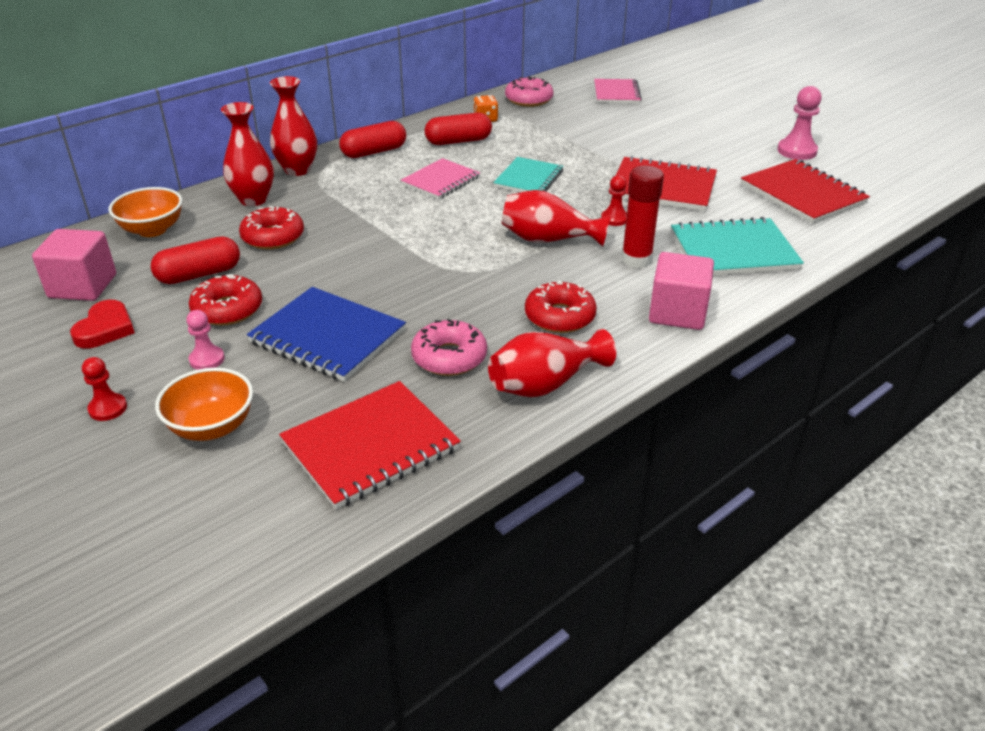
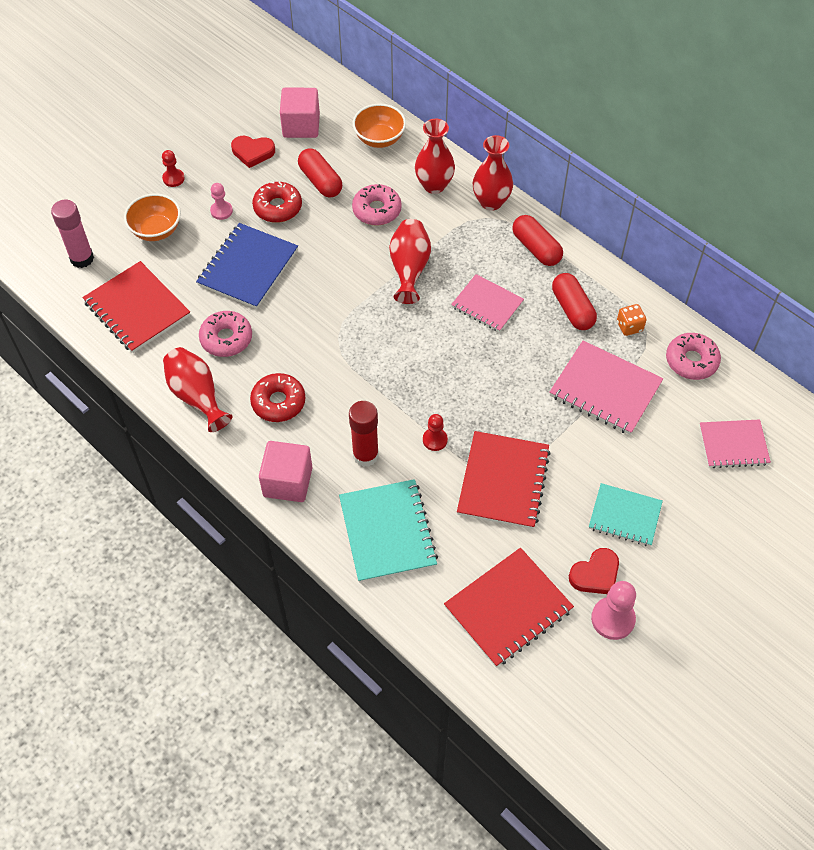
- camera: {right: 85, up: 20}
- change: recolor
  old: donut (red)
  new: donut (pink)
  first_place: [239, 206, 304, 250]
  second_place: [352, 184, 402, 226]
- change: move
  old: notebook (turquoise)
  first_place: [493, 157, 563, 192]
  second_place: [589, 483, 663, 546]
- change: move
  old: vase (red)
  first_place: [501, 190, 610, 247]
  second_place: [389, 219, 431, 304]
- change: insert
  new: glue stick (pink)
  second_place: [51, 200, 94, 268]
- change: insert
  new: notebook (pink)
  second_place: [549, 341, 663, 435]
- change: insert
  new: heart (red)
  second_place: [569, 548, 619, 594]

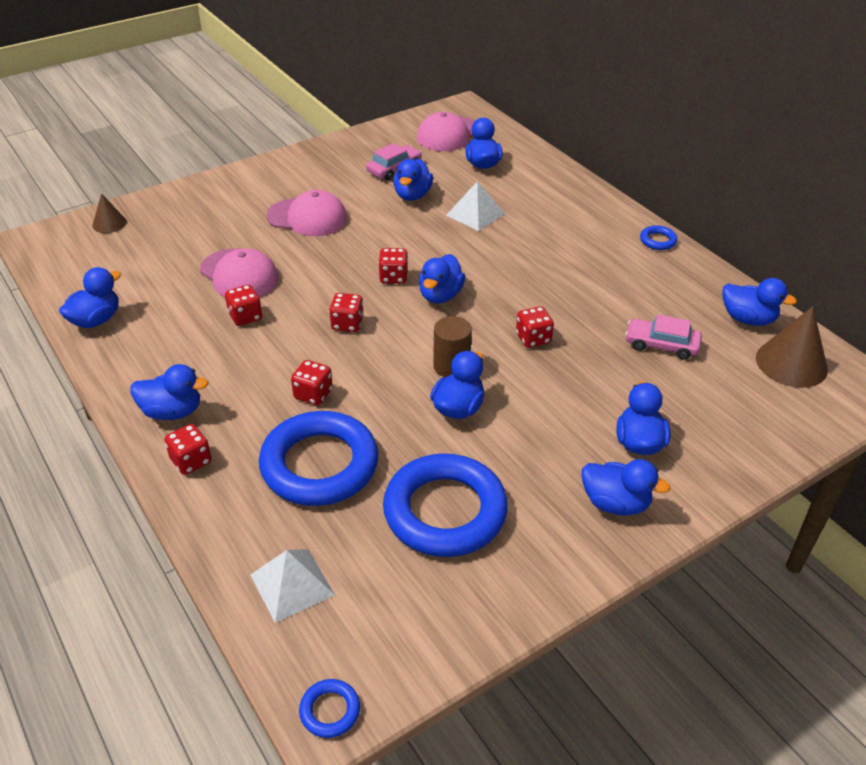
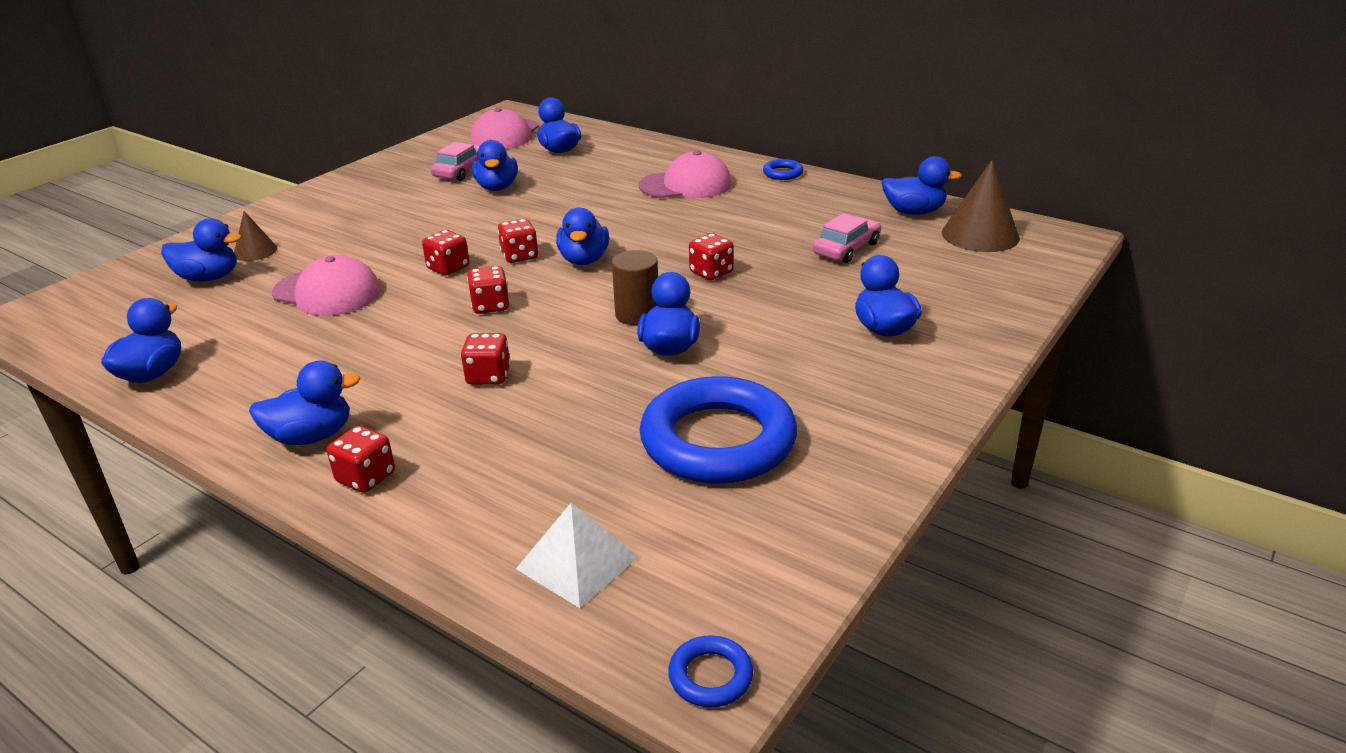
- camera: {right: -20, up: -10}
- change: move
  old: cone (brown)
  first_place: [92, 193, 127, 233]
  second_place: [234, 211, 277, 261]
- change: move
  old: dice (red)
  first_place: [225, 285, 262, 326]
  second_place: [422, 230, 470, 276]
- change: delete
  old: ring (blue)
  first_place: [259, 411, 379, 506]
- change: move
  old: cap (pink)
  first_place: [266, 190, 347, 236]
  second_place: [639, 150, 732, 198]
- change: delete
  old: pyramid (white)
  first_place: [447, 181, 505, 231]
- change: move
  old: duck (blue)
  first_place: [582, 459, 671, 516]
  second_place: [161, 218, 242, 282]
- change: rotate
  old: car (pink)
  first_place: [625, 314, 702, 360]
  second_place: [813, 213, 881, 263]
  degrees: 135

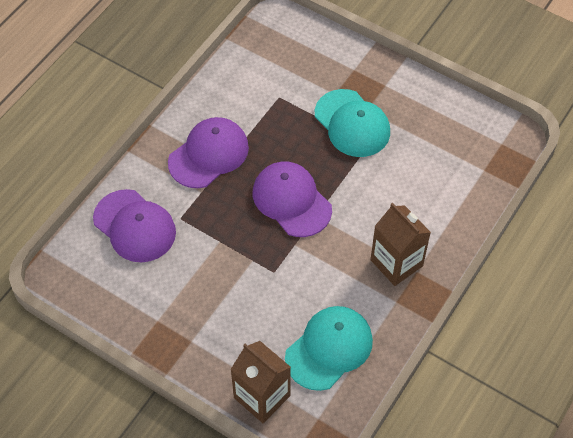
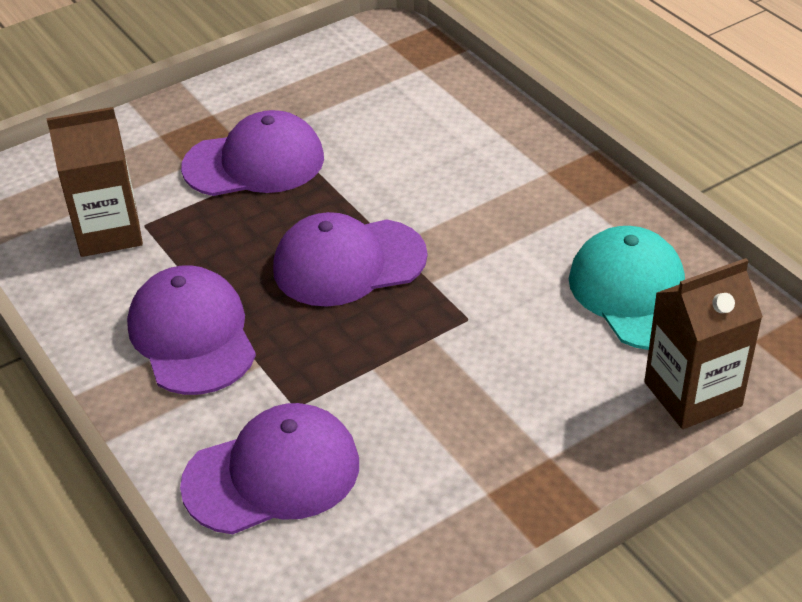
- camera: {right: -65, up: -15}
- change: recolor
  old: cap (turquoise)
  new: cap (purple)
  first_place: [315, 89, 390, 157]
  second_place: [181, 110, 324, 196]
- change: move
  old: carton (brown)
  first_place: [371, 203, 431, 286]
  second_place: [47, 107, 143, 257]

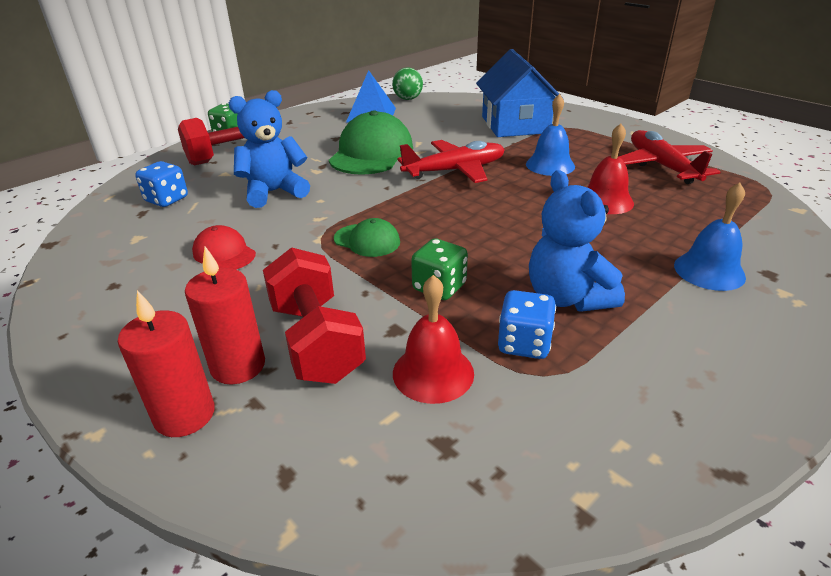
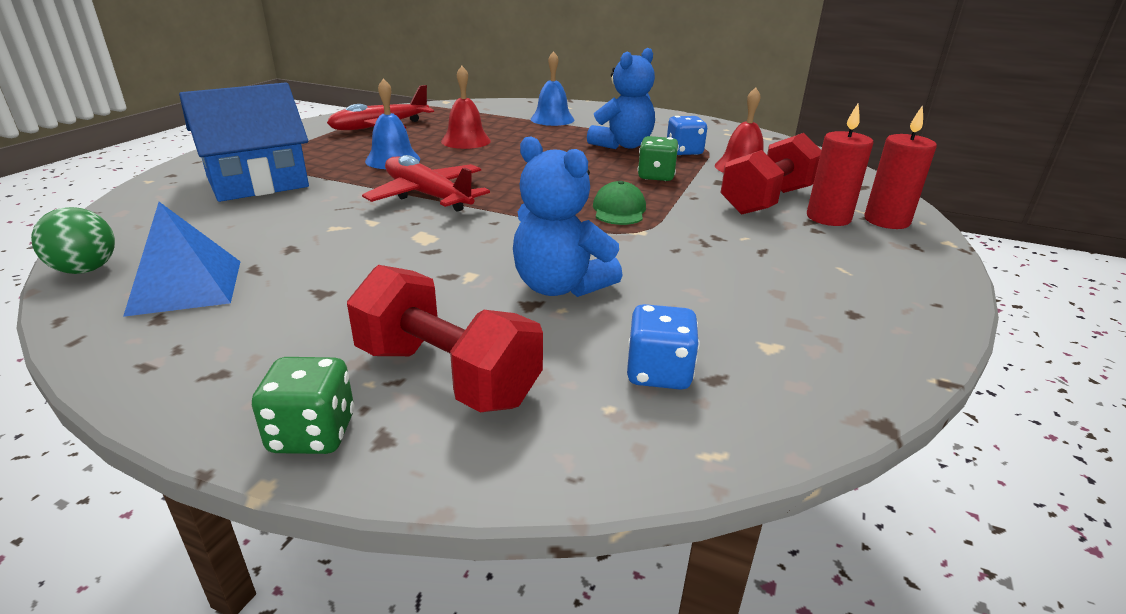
- camera: {right: -115, up: -5}
- change: delete
  old: cap (red)
  first_place: [192, 225, 256, 269]
- change: delete
  old: cap (green)
  first_place: [329, 110, 413, 175]

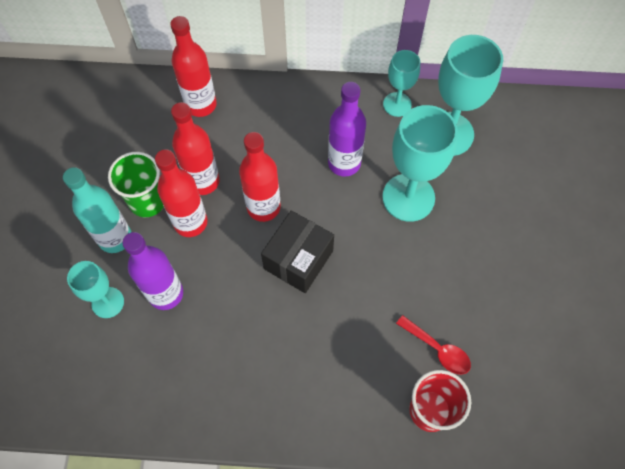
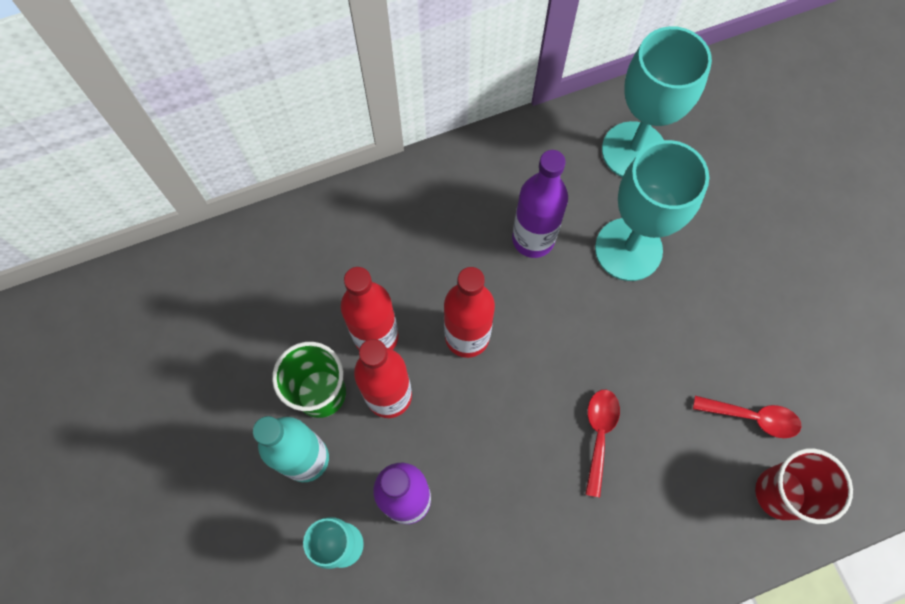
- camera: {right: -25, up: 5}
- change: delete
  old: bottle (red)
  first_place: [170, 16, 217, 117]
- change: delete
  old: box (black)
  first_place: [261, 210, 334, 293]
- change: delete
  old: goblet (turquoise)
  first_place: [383, 50, 420, 117]
- change: insert
  new: spoon (red)
  second_place: [585, 390, 620, 497]

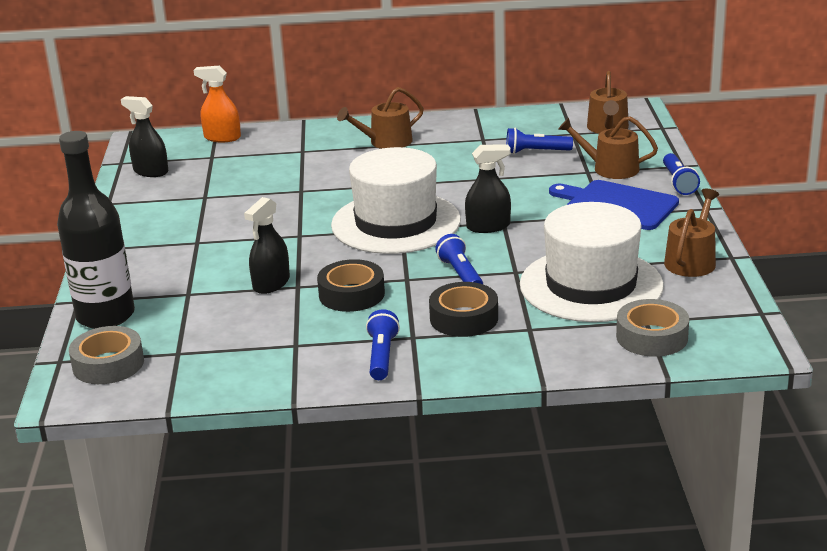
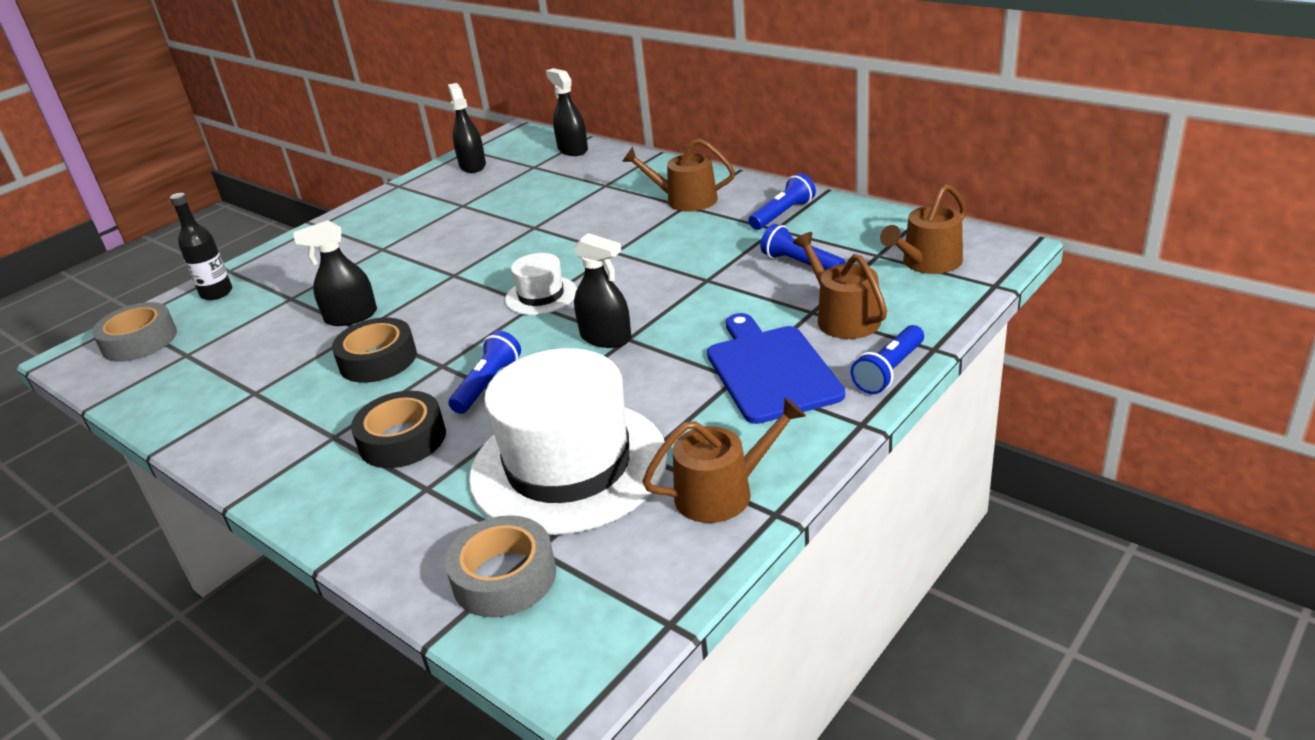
- camera: {right: 45, up: 5}
- change: resize
  old: bottle (black)
  first_place: [57, 131, 135, 329]
  second_place: [170, 193, 232, 300]
  factor: 0.54
- change: recolor
  old: spray bottle (orange)
  new: spray bottle (black)
  first_place: [193, 66, 241, 142]
  second_place: [546, 68, 588, 156]
- change: resize
  old: hat (white)
  first_place: [331, 147, 461, 254]
  second_place: [505, 253, 577, 315]
  factor: 0.47
- change: move
  old: flashlight (blue)
  first_place: [366, 309, 400, 380]
  second_place: [749, 173, 816, 230]

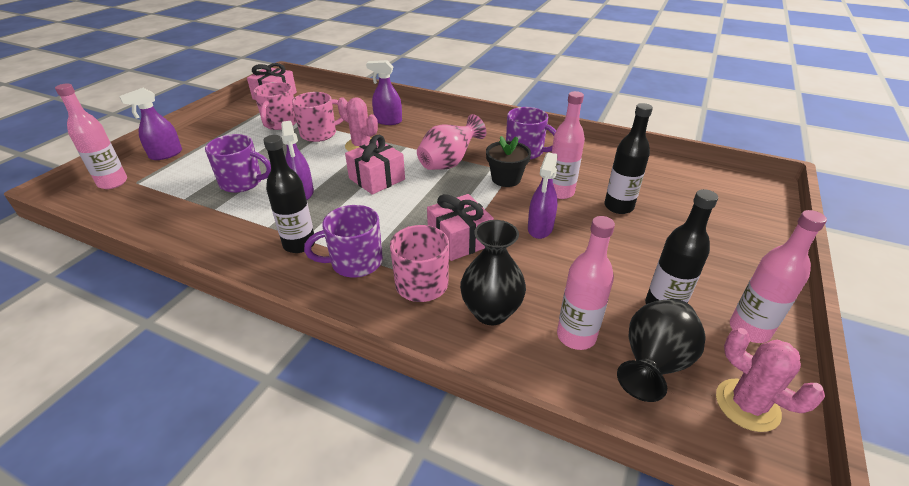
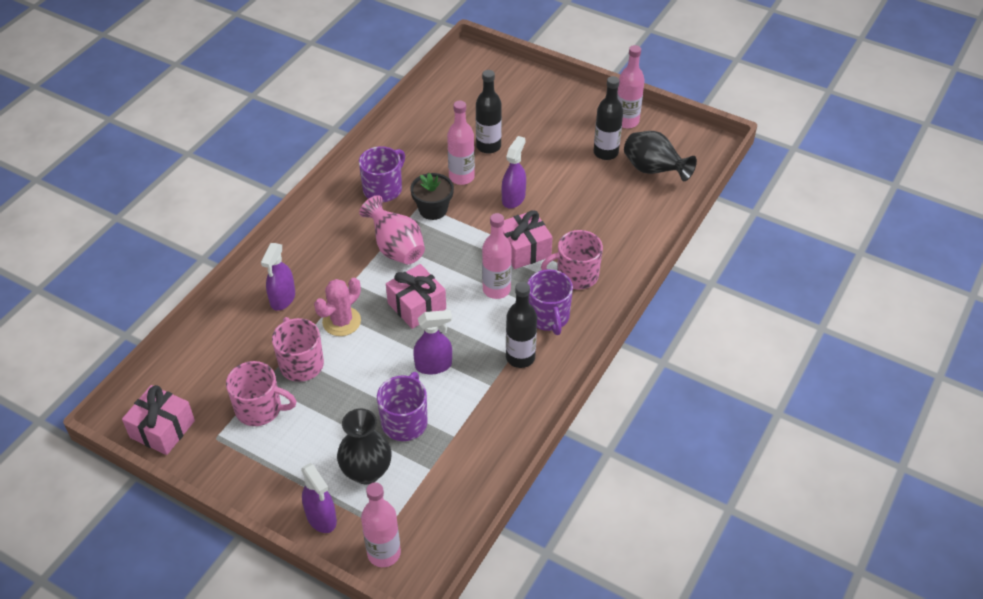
- camera: {right: -85, up: 10}
- change: move
  old: vase (black)
  first_place: [460, 220, 526, 325]
  second_place: [337, 408, 391, 484]
- change: rotate
  old: spray bottle (purple)
  first_place: [528, 152, 558, 239]
  second_place: [502, 136, 526, 209]
  degrees: -90
- change: move
  old: bottle (pink)
  first_place: [557, 216, 615, 350]
  second_place: [482, 213, 512, 299]
- change: delete
  old: cactus (pink)
  first_place: [716, 328, 825, 432]

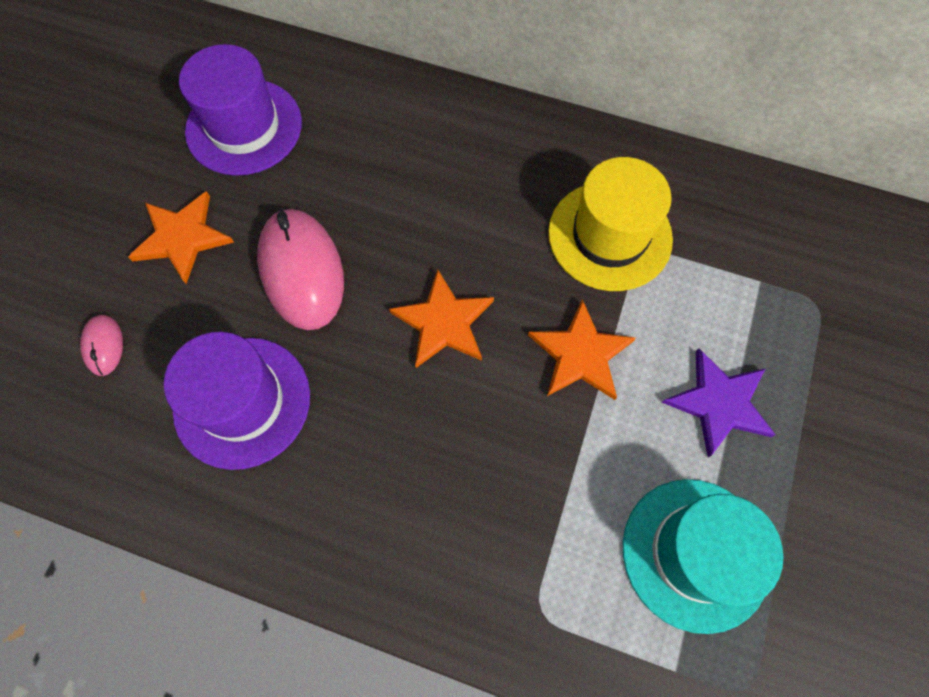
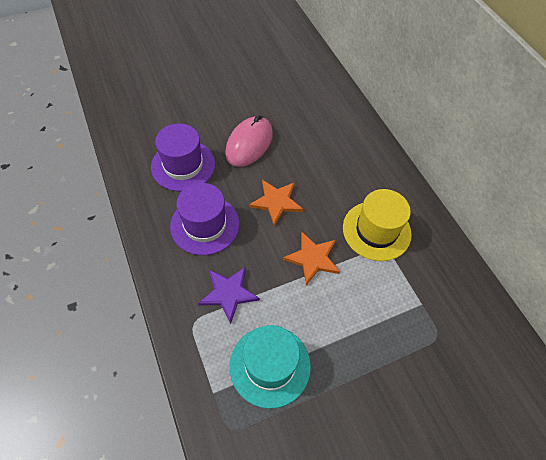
- camera: {right: 45, up: -10}
- change: delete
  old: mouse (pink)
  first_place: [80, 315, 123, 376]
- change: delete
  old: star (orange)
  first_place: [128, 191, 234, 284]
- change: move
  old: hat (purple)
  first_place: [179, 44, 302, 176]
  second_place: [170, 183, 240, 255]
- change: move
  old: star (purple)
  first_place: [662, 348, 776, 457]
  second_place: [198, 267, 260, 324]

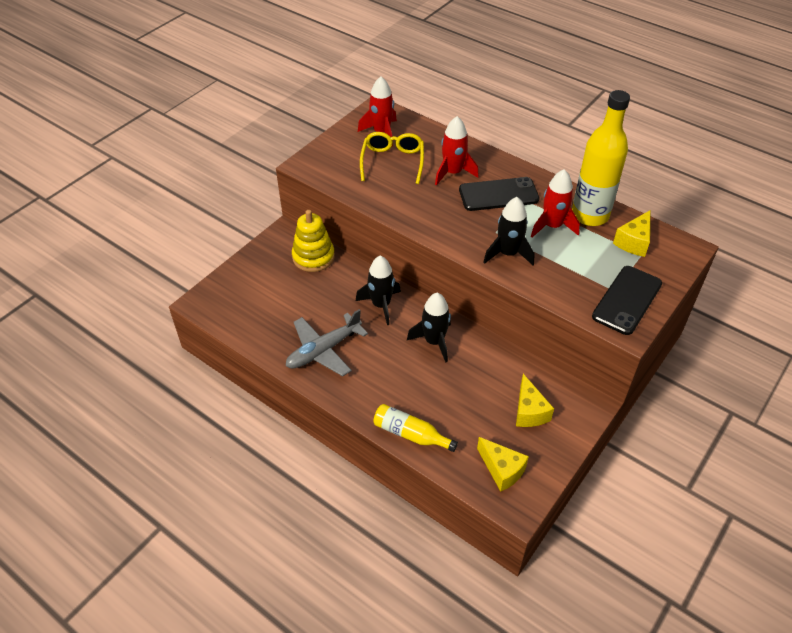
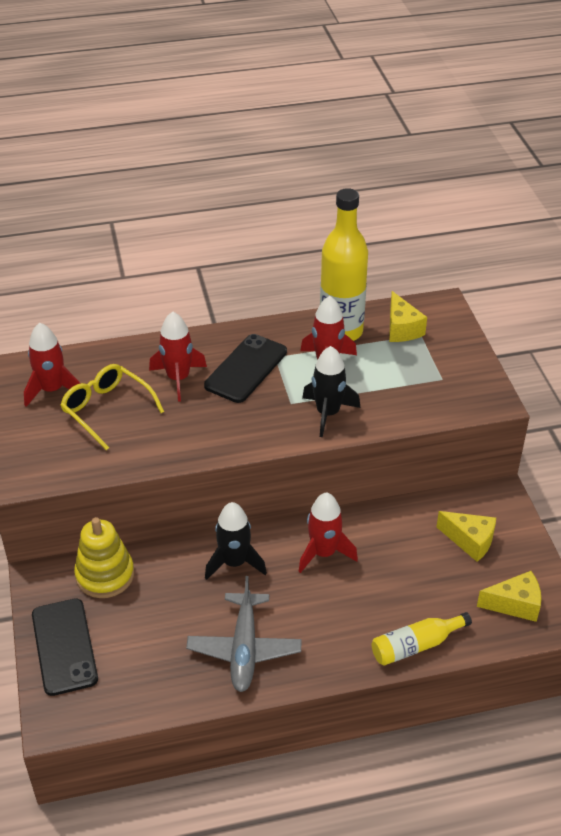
- camera: {right: -50, up: -5}
- change: recolor
  old: rocket (black)
  new: rocket (red)
  first_place: [407, 293, 451, 363]
  second_place: [299, 492, 358, 573]
- change: move
  old: phone (black)
  first_place: [592, 266, 662, 335]
  second_place: [32, 598, 98, 696]

